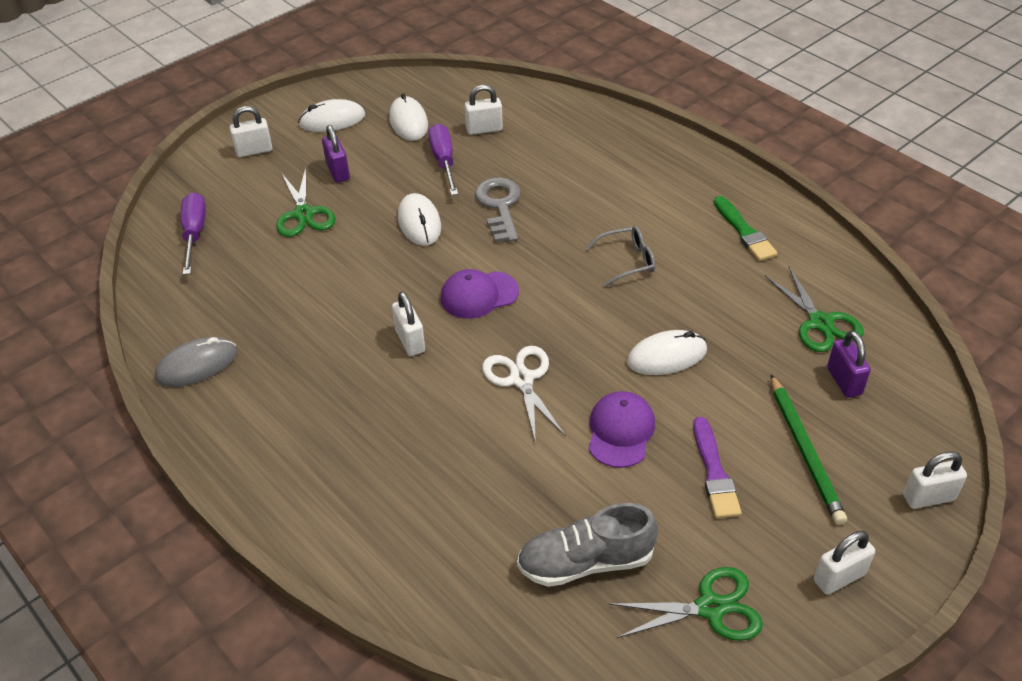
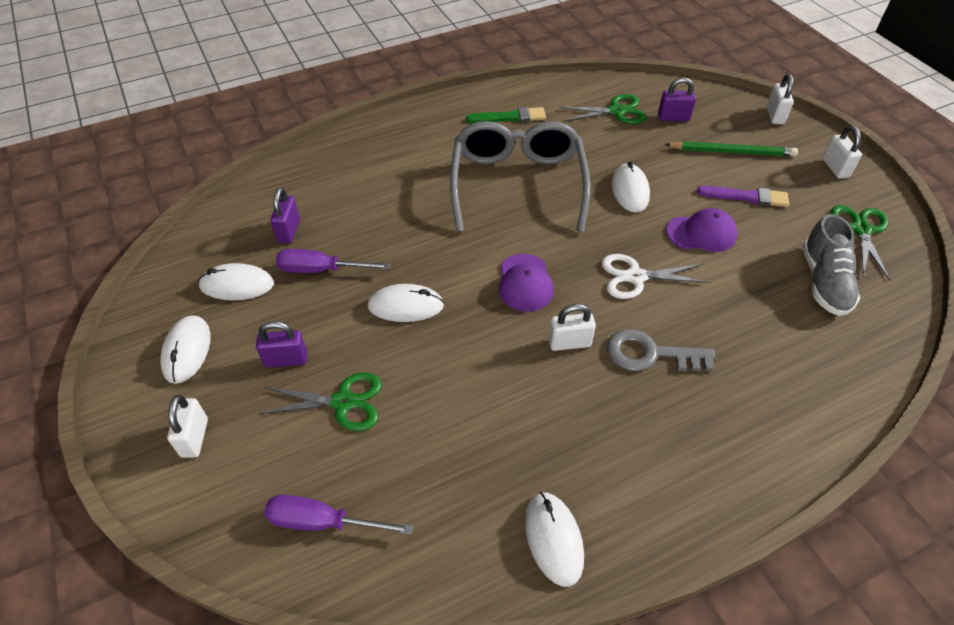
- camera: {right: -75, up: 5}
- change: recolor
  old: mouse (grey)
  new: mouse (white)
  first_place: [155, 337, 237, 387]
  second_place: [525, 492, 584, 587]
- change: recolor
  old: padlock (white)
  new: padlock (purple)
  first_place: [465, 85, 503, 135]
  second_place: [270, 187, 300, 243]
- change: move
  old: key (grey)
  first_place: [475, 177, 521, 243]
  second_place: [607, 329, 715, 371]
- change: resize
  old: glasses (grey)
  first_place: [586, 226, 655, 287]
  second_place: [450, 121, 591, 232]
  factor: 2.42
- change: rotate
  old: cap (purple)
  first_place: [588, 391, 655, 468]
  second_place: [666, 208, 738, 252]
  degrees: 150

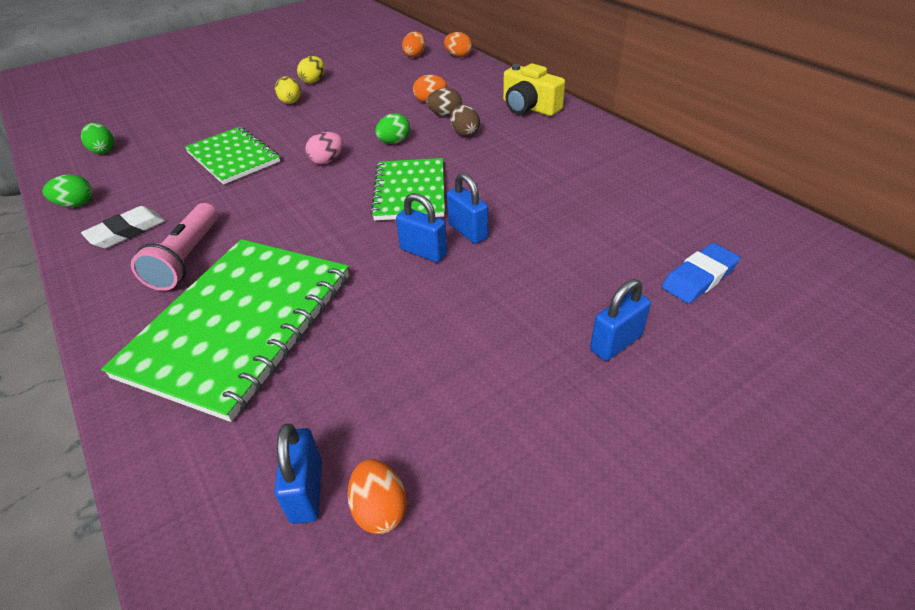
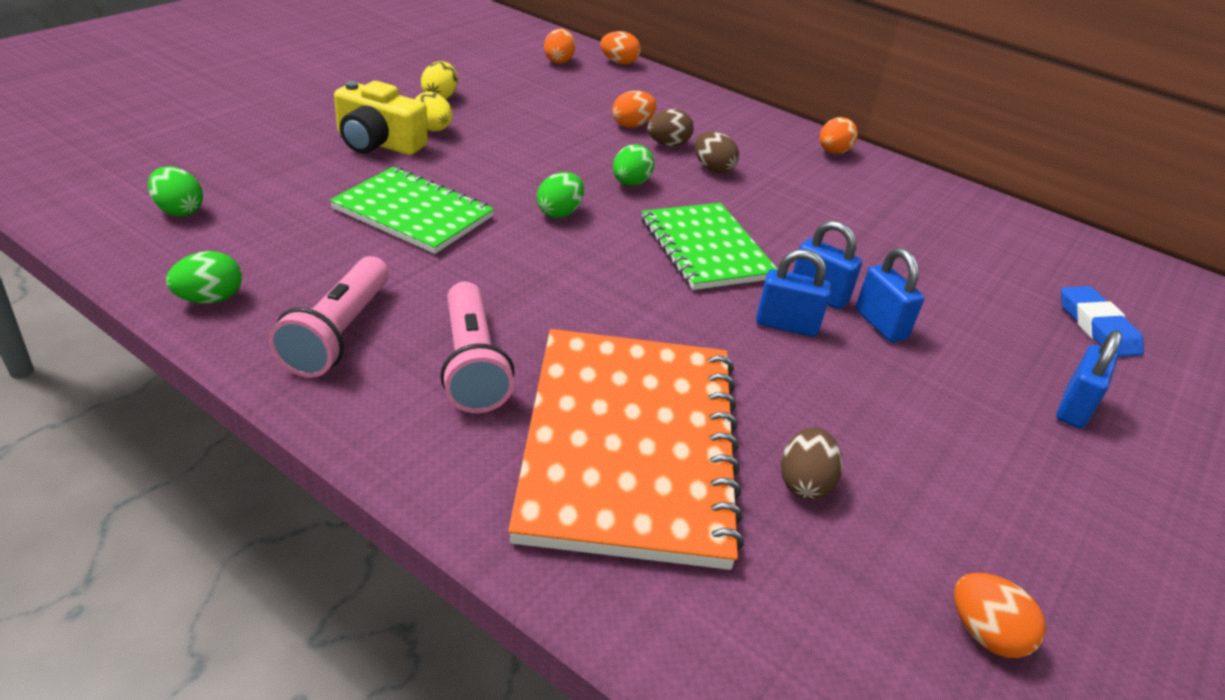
- camera: {right: -25, up: -5}
- change: replace
  old: eraser (white)
  new: flashlight (pink)
  first_place: [81, 206, 165, 248]
  second_place: [269, 256, 389, 378]
- change: recolor
  old: notebook (green)
  new: notebook (orange)
  first_place: [101, 239, 349, 422]
  second_place: [508, 329, 744, 570]
- change: move
  old: padlock (blue)
  first_place: [274, 423, 322, 524]
  second_place: [856, 248, 924, 343]
- change: recolor
  old: egg (pink)
  new: egg (green)
  first_place: [305, 132, 343, 164]
  second_place: [537, 172, 584, 218]
- change: move
  old: camera (yellow)
  first_place: [503, 63, 565, 116]
  second_place: [334, 81, 428, 155]
- change: rotate
  old: eraser (blue)
  first_place: [662, 243, 740, 303]
  second_place: [1061, 286, 1144, 357]
  degrees: -45
- change: insert
  new: egg (brown)
  second_place: [781, 427, 843, 499]
- change: insert
  new: egg (orange)
  second_place: [820, 117, 858, 154]

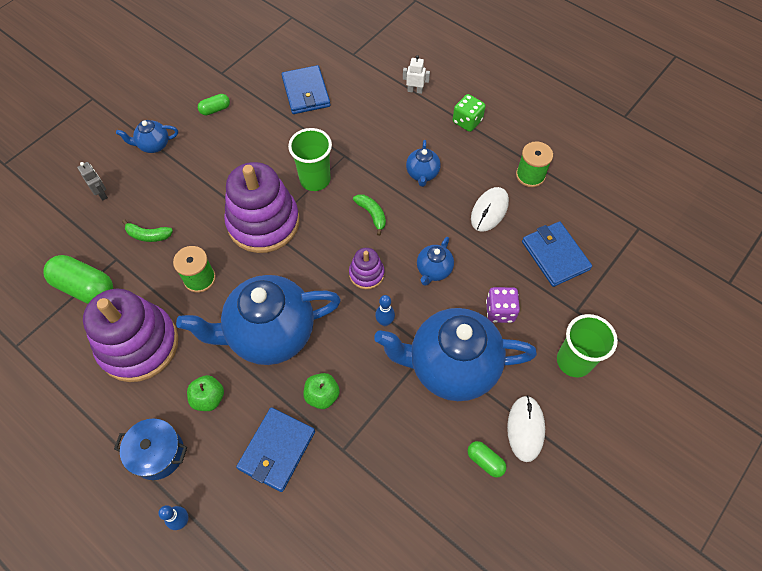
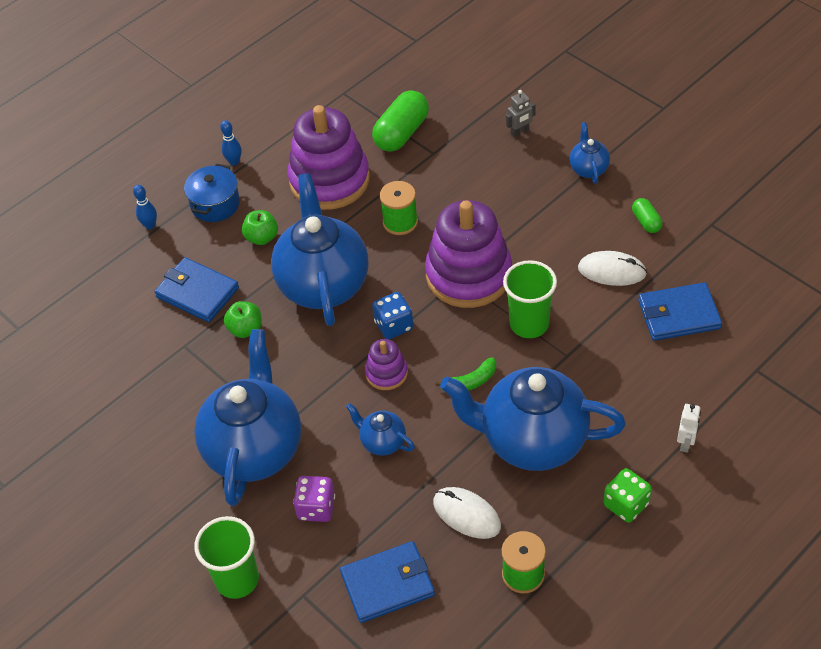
- camera: {right: 100, up: -10}
- change: delete
  old: banana (green)
  first_place: [122, 219, 173, 242]
- change: move
  old: bowling pin (blue)
  first_place: [375, 295, 395, 326]
  second_place: [220, 120, 241, 166]
- change: resize
  old: teapot (blue)
  first_place: [406, 140, 441, 187]
  second_place: [440, 367, 626, 471]
  factor: 2.27
- change: delete
  old: capsule (green)
  first_place: [468, 441, 507, 478]
- change: move
  old: mouse (white)
  first_place: [507, 395, 545, 462]
  second_place: [578, 251, 647, 286]
- change: insert
  new: dice (blue)
  second_place: [372, 292, 413, 339]

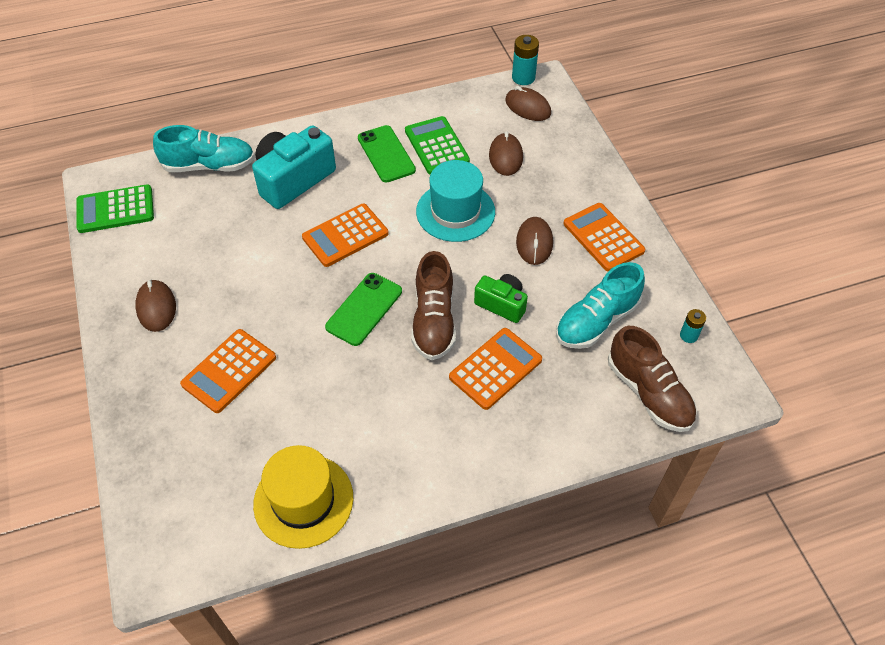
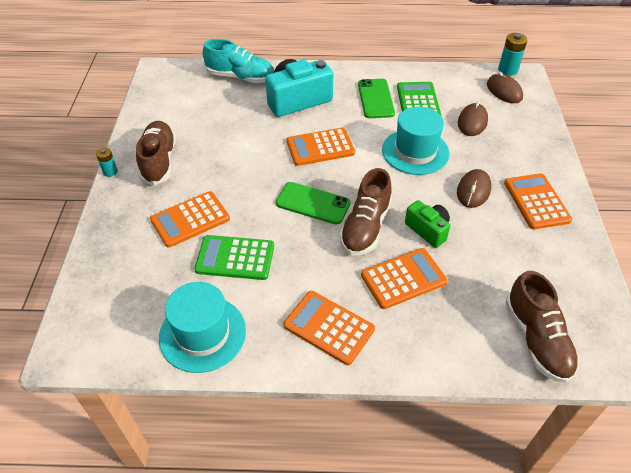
- camera: {right: 20, up: -5}
- change: move
  old: calculator (green)
  first_place: [76, 184, 154, 233]
  second_place: [194, 235, 274, 280]
- change: replace
  old: mouse (brown)
  new: shoe (brown)
  first_place: [135, 280, 176, 332]
  second_place: [136, 121, 176, 186]
- change: recolor
  old: hat (yellow)
  new: hat (turquoise)
  first_place: [253, 445, 353, 549]
  second_place: [159, 282, 246, 373]
- change: rotate
  old: phone (green)
  first_place: [325, 273, 402, 346]
  second_place: [276, 182, 351, 225]
  degrees: 60
- change: delete
  old: shoe (turquoise)
  first_place: [556, 262, 645, 349]
- change: move
  old: battery (turquoise)
  first_place: [680, 309, 706, 343]
  second_place: [96, 148, 118, 177]
- change: insert
  new: calculator (orange)
  second_place: [283, 291, 375, 365]

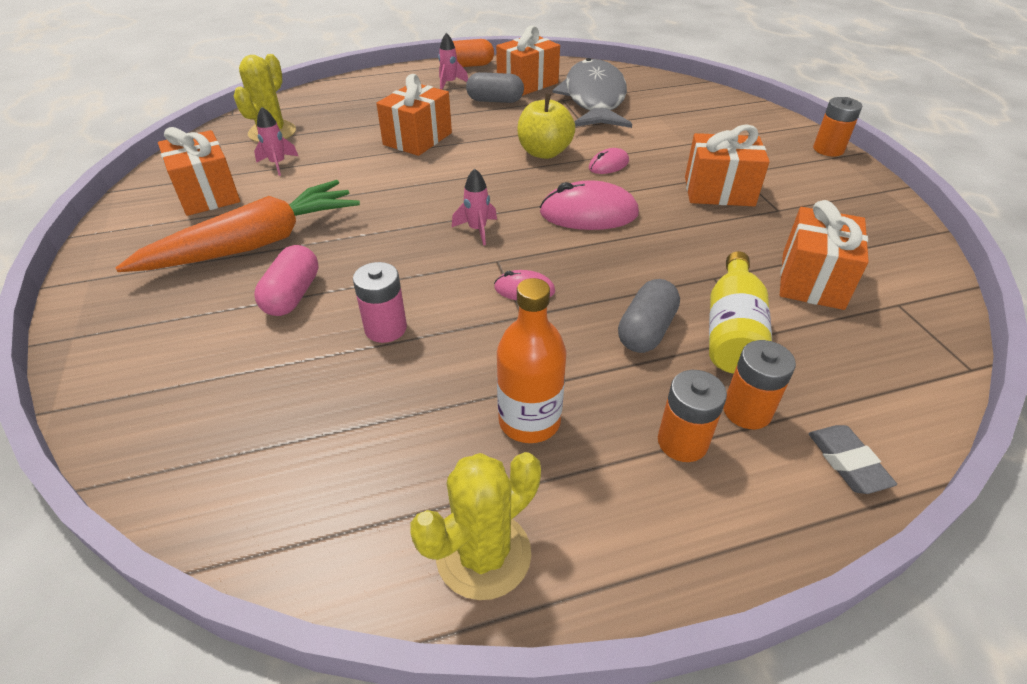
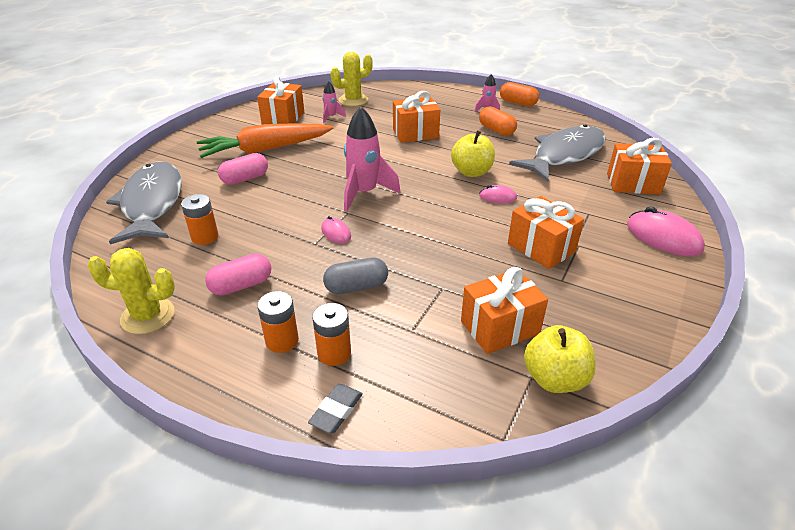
- camera: {right: 45, up: -5}
- change: rotate
  old: carrot (orange)
  first_place: [115, 180, 360, 272]
  second_place: [197, 123, 334, 158]
  degrees: 150
- change: delete
  old: battery (pink)
  first_place: [353, 262, 407, 343]
- change: resize
  old: rocket (pink)
  first_place: [452, 169, 497, 246]
  second_place: [344, 107, 401, 212]
  factor: 1.98
- change: recolor
  old: capsule (grey)
  new: capsule (orange)
  first_place: [466, 72, 524, 103]
  second_place: [479, 106, 517, 136]
- change: move
  old: gift (orange)
  first_place: [496, 25, 560, 96]
  second_place: [607, 138, 672, 194]
- change: replace
  old: bottle (orange)
  new: capsule (pink)
  first_place: [497, 278, 567, 443]
  second_place: [205, 254, 271, 296]
- change: move
  old: mouse (pink)
  first_place: [540, 180, 639, 230]
  second_place: [627, 206, 705, 257]
- change: delete
  old: bottle (yellow)
  first_place: [709, 251, 772, 374]
- change: move
  old: battery (orange)
  first_place: [813, 97, 862, 156]
  second_place: [181, 194, 219, 245]
- change: insert
  new: fish (grey)
  second_place: [106, 161, 182, 244]
- change: insert
  new: apple (yellow)
  second_place: [524, 325, 596, 393]

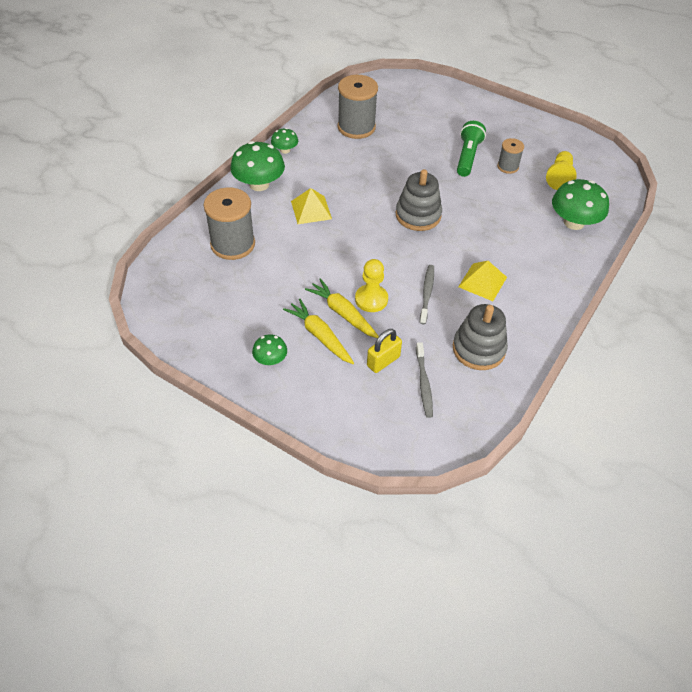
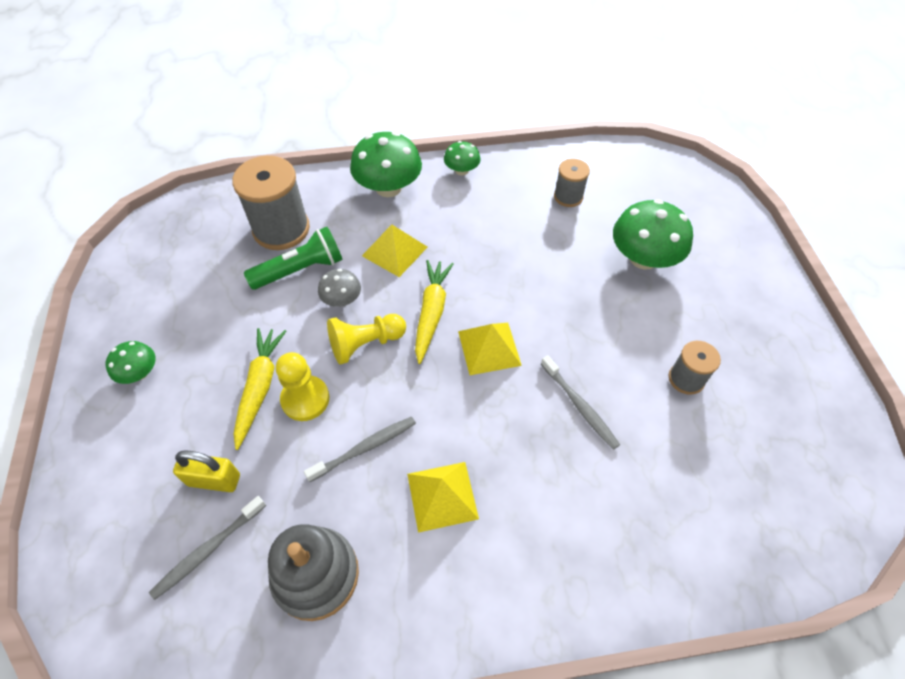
- camera: {right: 50, up: 5}
- change: move
  old: carrot (yellow)
  first_place: [283, 299, 354, 364]
  second_place: [415, 260, 454, 364]
- change: resize
  old: spool (grey)
  first_place: [338, 75, 378, 139]
  second_place: [554, 159, 590, 207]
  factor: 0.54
- change: replace
  old: stacking toy (grey)
  new: pyramid (yellow)
  first_place: [396, 169, 442, 231]
  second_place: [458, 323, 522, 375]
- change: move
  old: flashlight (green)
  first_place: [457, 121, 486, 177]
  second_place: [244, 227, 343, 290]
- change: move
  old: pawn (yellow)
  first_place: [546, 151, 577, 190]
  second_place: [327, 314, 406, 365]
- change: move
  old: mushroom (green)
  first_place: [552, 179, 609, 230]
  second_place: [613, 199, 693, 270]
- change: insert
  new: mushroom (grey)
  second_place: [318, 269, 361, 307]
- change: insert
  new: toothbrush (grey)
  second_place: [541, 355, 620, 450]

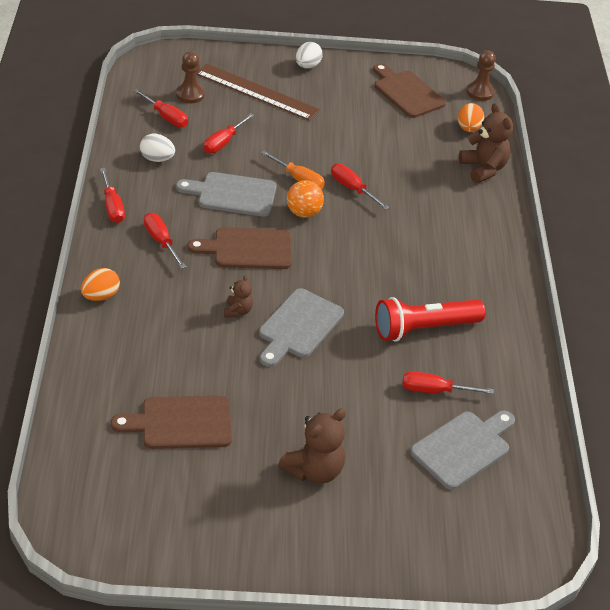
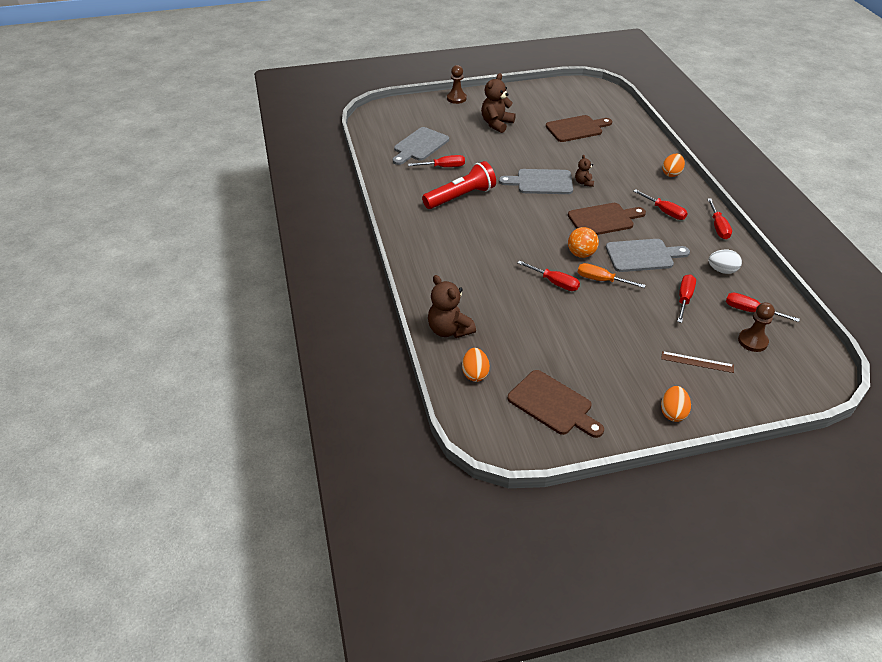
- camera: {right: 170, up: 0}
- change: rotate
  old: screwdriver (red)
  first_place: [100, 168, 125, 223]
  second_place: [707, 198, 732, 239]
  degrees: -150
- change: resize
  old: ruler (brown)
  first_place: [196, 64, 320, 121]
  second_place: [661, 351, 734, 373]
  factor: 0.5
- change: rotate
  old: cutting board (grey)
  first_place: [259, 288, 344, 367]
  second_place: [499, 169, 573, 194]
  degrees: -105
- change: recolor
  old: egg (white)
  new: egg (orange)
  first_place: [296, 42, 323, 69]
  second_place: [661, 386, 691, 422]
- change: move
  old: pawn (brown)
  first_place: [467, 50, 496, 101]
  second_place: [447, 65, 467, 104]

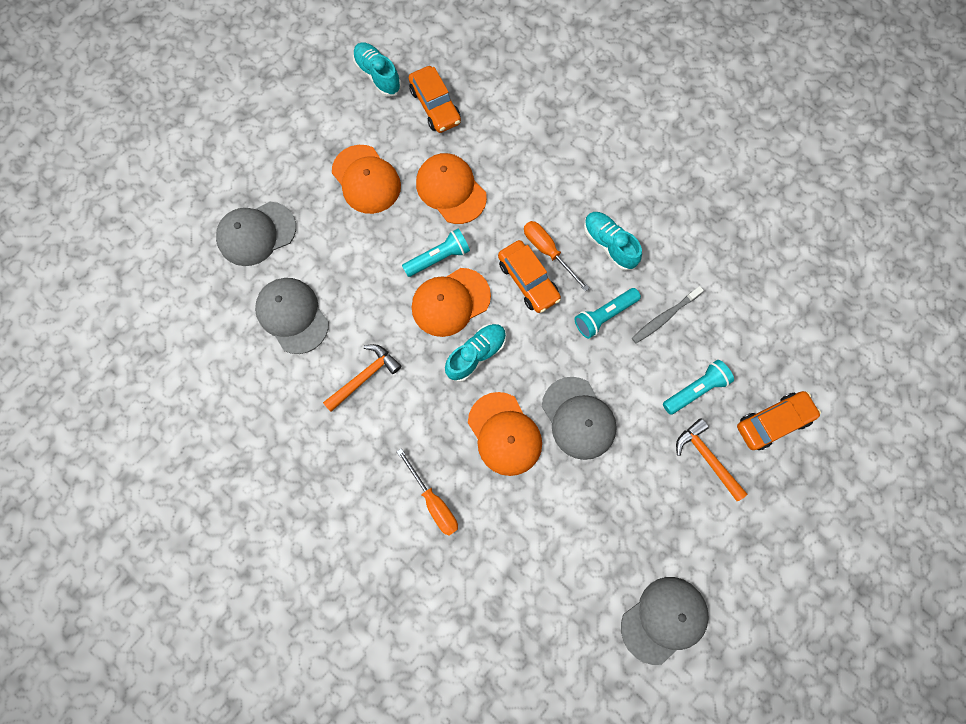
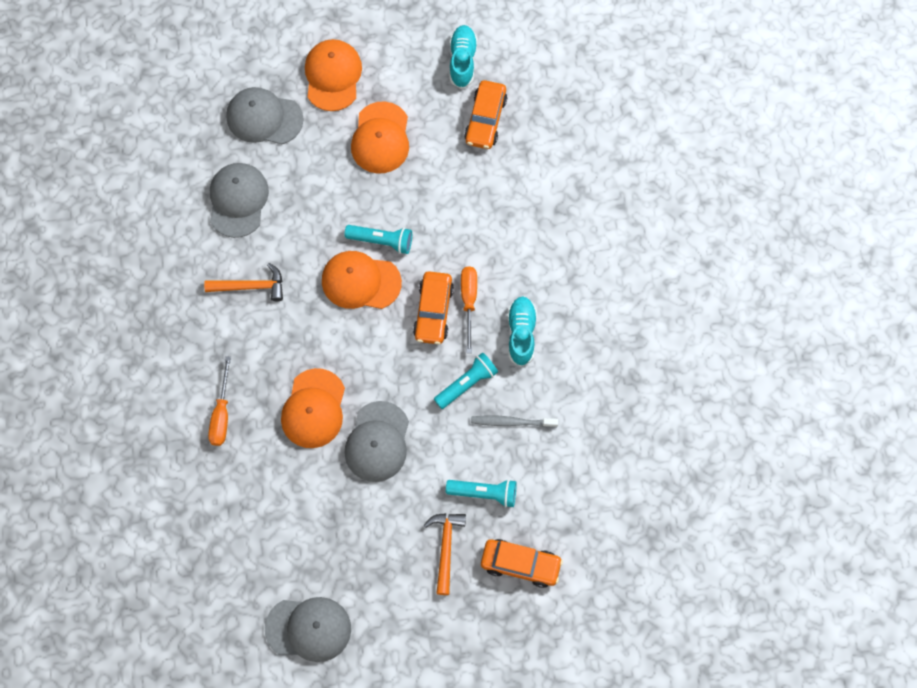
- camera: {right: 40, up: -5}
- change: move
  old: cap (orange)
  first_place: [416, 153, 487, 224]
  second_place: [305, 39, 362, 111]
- change: delete
  old: shoe (turquoise)
  first_place: [445, 324, 506, 382]
- change: rotate
  old: flashlight (turquoise)
  first_place: [575, 288, 641, 339]
  second_place: [434, 352, 498, 409]
  degrees: 135

